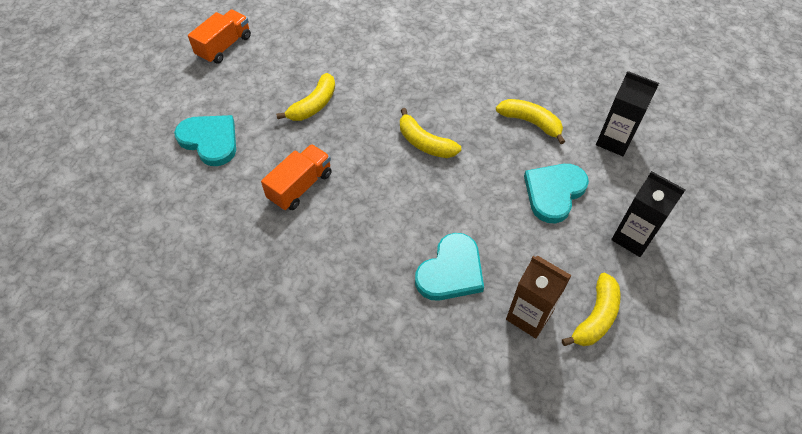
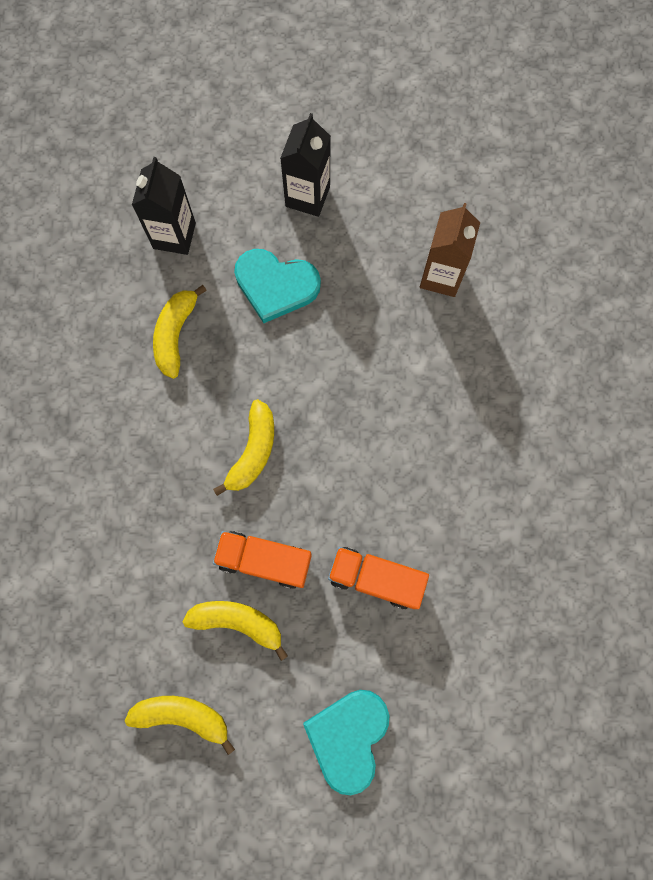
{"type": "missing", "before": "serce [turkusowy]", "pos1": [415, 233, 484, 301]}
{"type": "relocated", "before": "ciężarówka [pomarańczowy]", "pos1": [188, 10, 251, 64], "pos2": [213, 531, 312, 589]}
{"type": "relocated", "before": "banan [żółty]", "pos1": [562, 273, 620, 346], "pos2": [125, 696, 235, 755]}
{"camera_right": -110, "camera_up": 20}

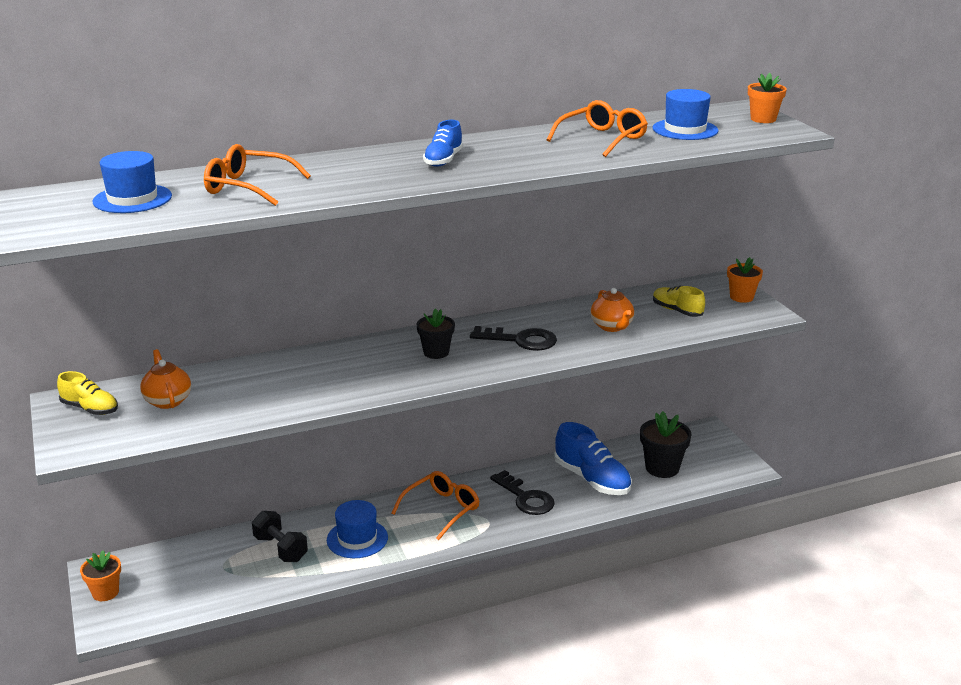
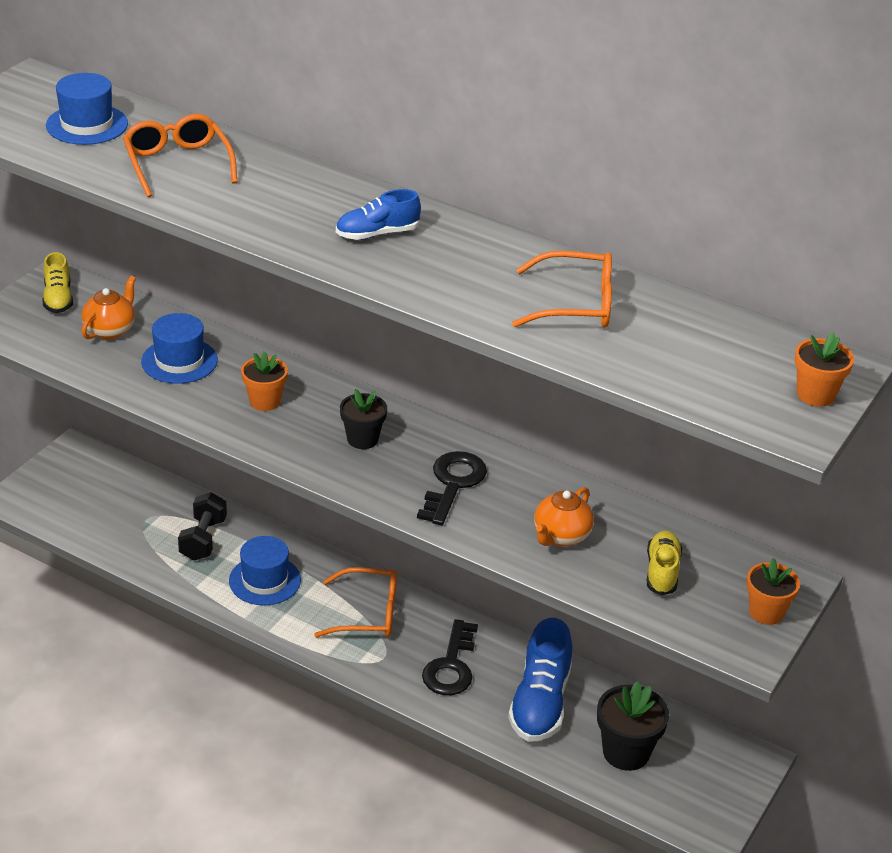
{"type": "relocated", "before": "doniczka [pomarańczowy]", "pos1": [80, 550, 121, 601], "pos2": [241, 351, 288, 411]}
{"type": "relocated", "before": "kapelusz [niebieski]", "pos1": [653, 89, 718, 140], "pos2": [141, 313, 218, 384]}
{"type": "spun", "before": "klucz [czarny]", "pos1": [470, 326, 557, 351], "pos2": [417, 451, 487, 525], "turn": -135}
{"camera_right": 50, "camera_up": 10}

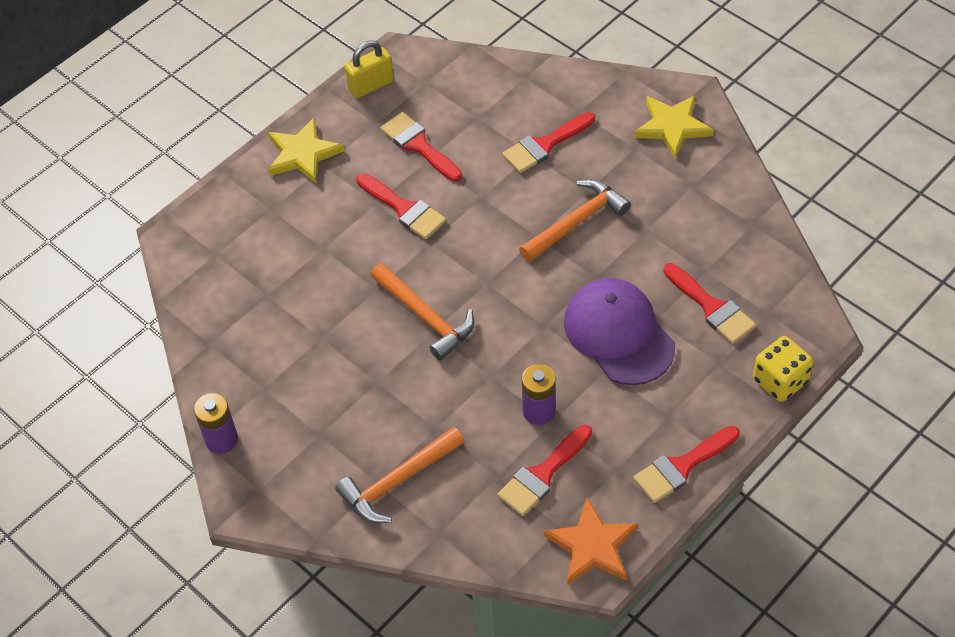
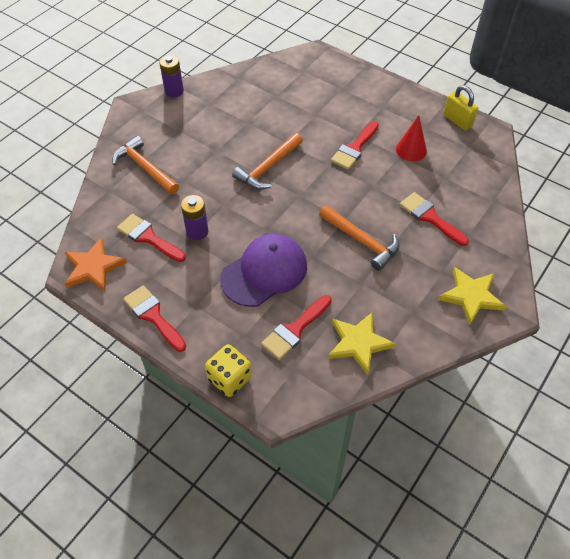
{"type": "relocated", "before": "gwiazda [żółty]", "pos1": [268, 118, 345, 184], "pos2": [328, 312, 396, 375]}
{"type": "exchanged", "before": "pędzel [czerwony]", "after": "stożek [czerwony]", "pos1": [381, 112, 462, 182], "pos2": [396, 115, 427, 161]}
{"camera_right": 80, "camera_up": 0}

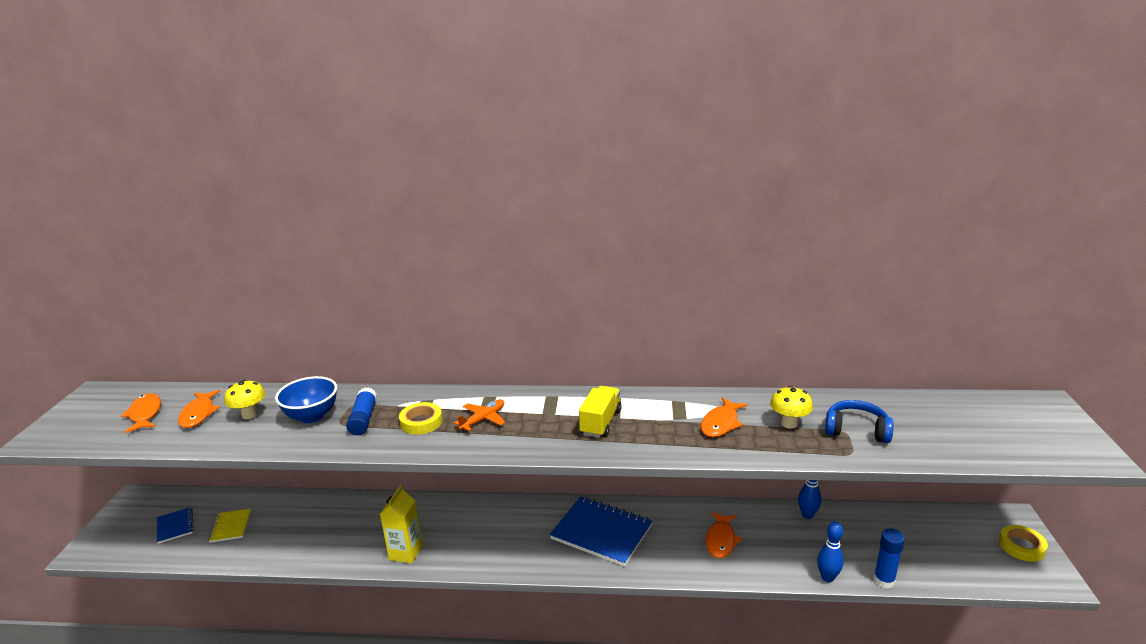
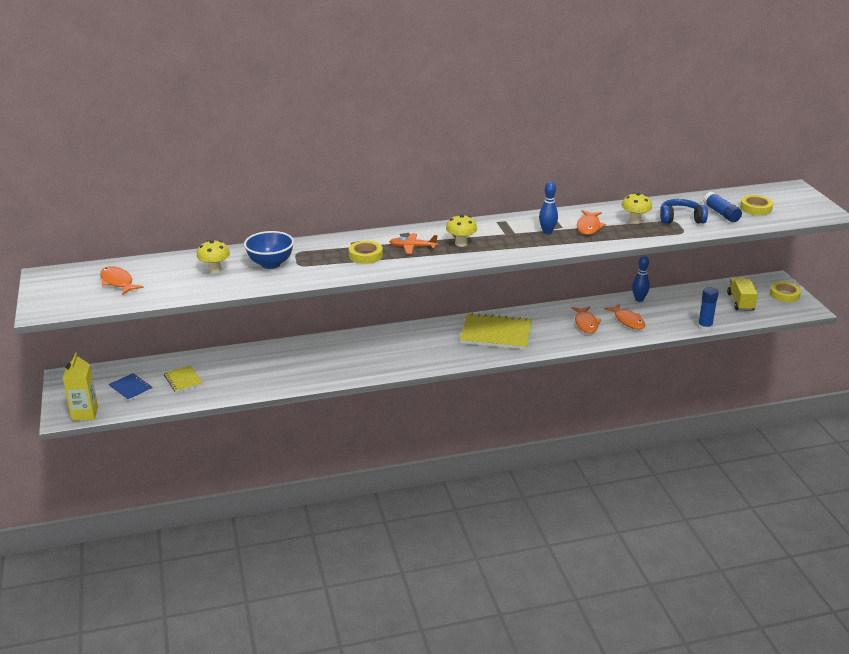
{"type": "appeared", "after": "grzyb [żółty]", "pos2": [446, 214, 477, 247]}
{"type": "appeared", "after": "taśma klejąca [żółty]", "pos2": [740, 195, 773, 215]}
{"type": "relocated", "before": "ryba [pomarańczowy]", "pos1": [178, 390, 220, 428], "pos2": [604, 304, 645, 330]}
{"type": "relocated", "before": "klej w sztyfcie [niebieski]", "pos1": [346, 387, 377, 435], "pos2": [703, 192, 742, 222]}
{"type": "relocated", "before": "karton mleka [żółty]", "pos1": [380, 485, 423, 564], "pos2": [63, 352, 98, 421]}
{"type": "relocated", "before": "ciężarówka [żółty]", "pos1": [579, 386, 622, 438], "pos2": [727, 278, 758, 311]}
{"type": "relocated", "before": "kręgiel [niebieski]", "pos1": [817, 522, 844, 582], "pos2": [539, 182, 558, 234]}
{"type": "colour", "before": "zeszyt [niebieski]", "after": "zeszyt [żółty]", "pos1": [550, 496, 652, 566], "pos2": [460, 312, 532, 350]}
{"type": "spun", "before": "samolot [pomarańczowy]", "pos1": [454, 399, 505, 431], "pos2": [389, 233, 438, 254], "turn": -105}
{"camera_right": -20, "camera_up": 5}

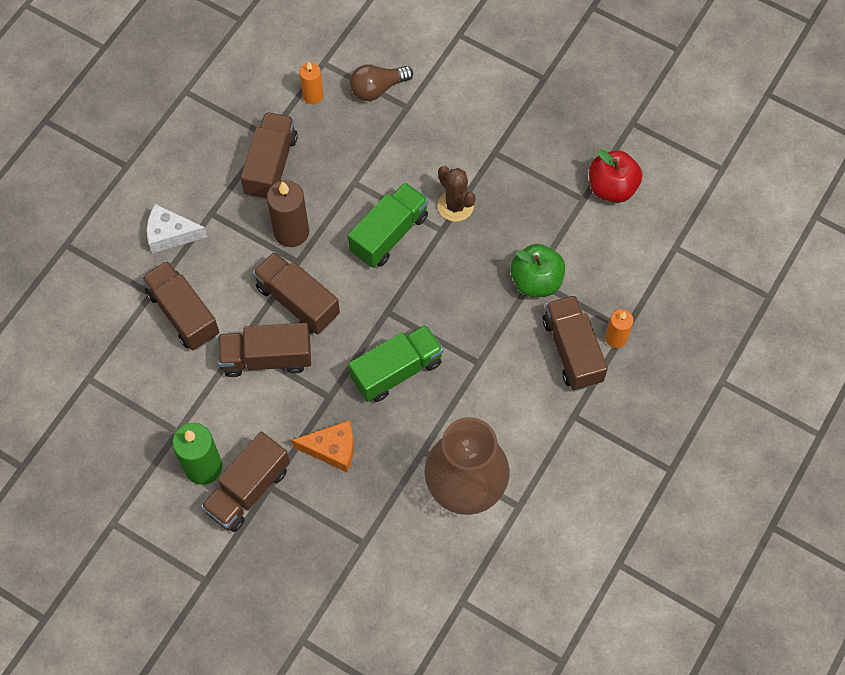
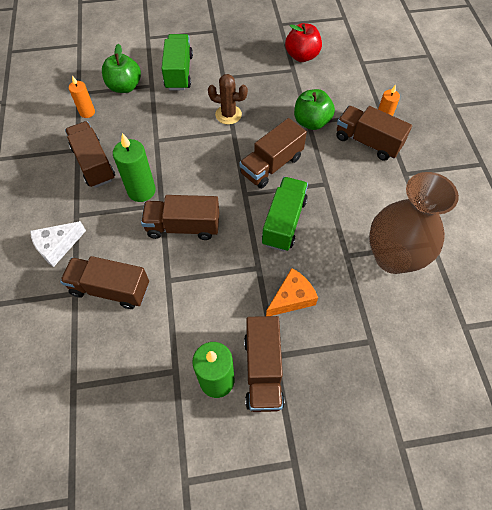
{"type": "relocated", "before": "ciężarówka [brązowy]", "pos1": [218, 323, 311, 377], "pos2": [239, 118, 307, 189]}
{"type": "relocated", "before": "ciężarówka [zielony]", "pos1": [348, 182, 428, 268], "pos2": [161, 34, 193, 90]}
{"type": "exchanged", "before": "żarówka [brązowy]", "after": "jabłko [zielony]", "pos1": [350, 64, 413, 101], "pos2": [102, 44, 141, 93]}
{"type": "colour", "before": "świeca [brązowy]", "after": "świeca [zielony]", "pos1": [267, 180, 309, 247], "pos2": [113, 133, 156, 202]}
{"camera_right": -40, "camera_up": -5}

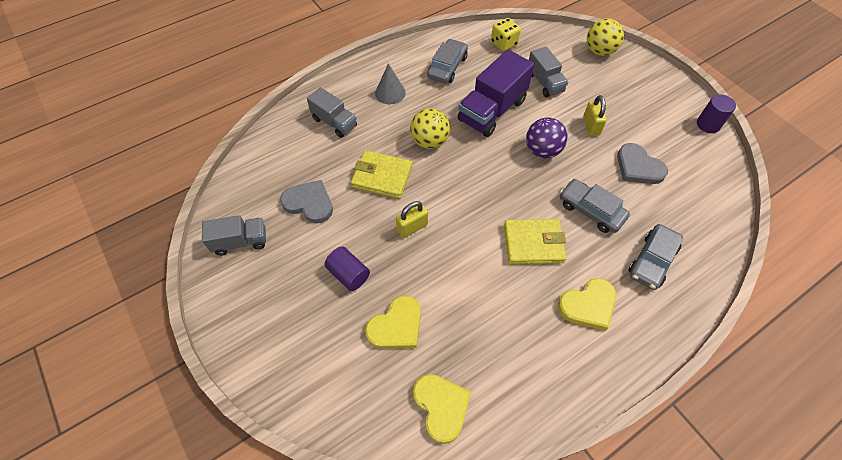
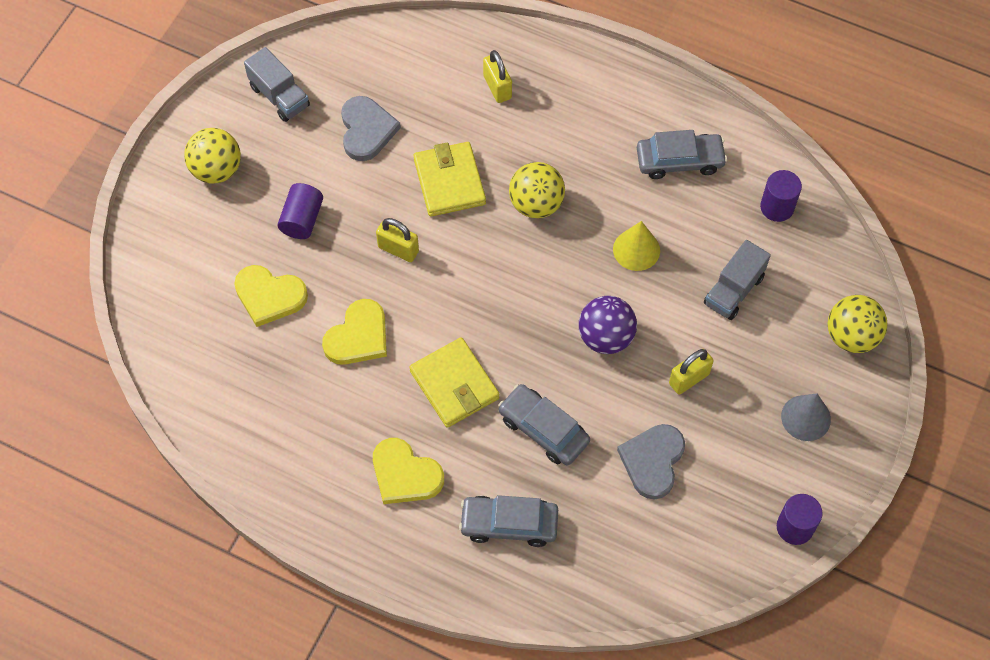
{"type": "appeared", "after": "piłka [żółty]", "pos2": [184, 128, 241, 184]}
{"type": "relocated", "before": "stożek [szary]", "pos1": [375, 63, 406, 104], "pos2": [781, 393, 831, 441]}
{"type": "relocated", "before": "serce [żółty]", "pos1": [413, 374, 471, 444], "pos2": [322, 299, 387, 365]}
{"type": "exchanged", "before": "ciężarówka [szary]", "after": "kłódka [żółty]", "pos1": [307, 87, 357, 138], "pos2": [483, 50, 512, 103]}
{"type": "exchanged", "before": "ciężarówka [fioletowy]", "after": "stożek [żółty]", "pos1": [458, 49, 534, 137], "pos2": [613, 221, 660, 271]}
{"type": "exchanged", "before": "kostka do gry [żółty]", "after": "walec [fioletowy]", "pos1": [491, 18, 521, 51], "pos2": [760, 170, 802, 222]}
{"type": "spun", "before": "samochód [szary]", "pos1": [560, 179, 630, 233], "pos2": [498, 384, 590, 465], "turn": -60}
{"camera_right": 60, "camera_up": 5}

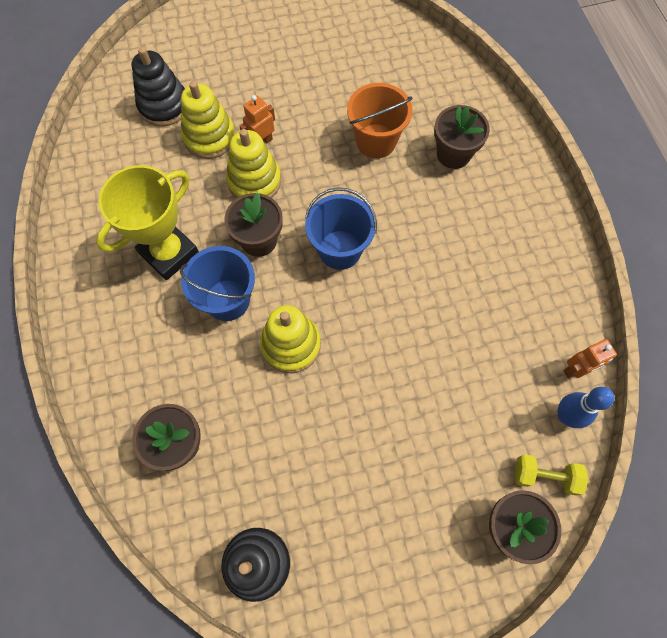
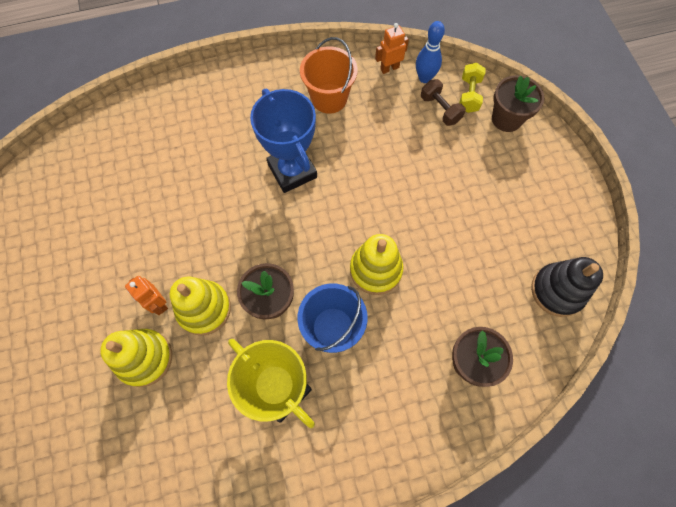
{"type": "missing", "before": "zabawka nakładanka [czarny]", "pos1": [132, 47, 185, 127]}
{"type": "missing", "before": "wiadro [niebieski]", "pos1": [305, 188, 377, 270]}
{"type": "missing", "before": "doniczka [brązowy]", "pos1": [434, 105, 490, 169]}
{"type": "appeared", "after": "puchar [niebieski]", "pos2": [250, 89, 317, 193]}
{"type": "appeared", "after": "hantel [brązowy]", "pos2": [421, 79, 466, 126]}
{"type": "relocated", "before": "wiadro [pomarańczowy]", "pos1": [347, 83, 413, 158], "pos2": [300, 37, 358, 114]}
{"type": "spun", "before": "robot [pomarańczowy]", "pos1": [563, 339, 617, 378], "pos2": [375, 23, 409, 74], "turn": -90}
{"camera_right": -90, "camera_up": 0}

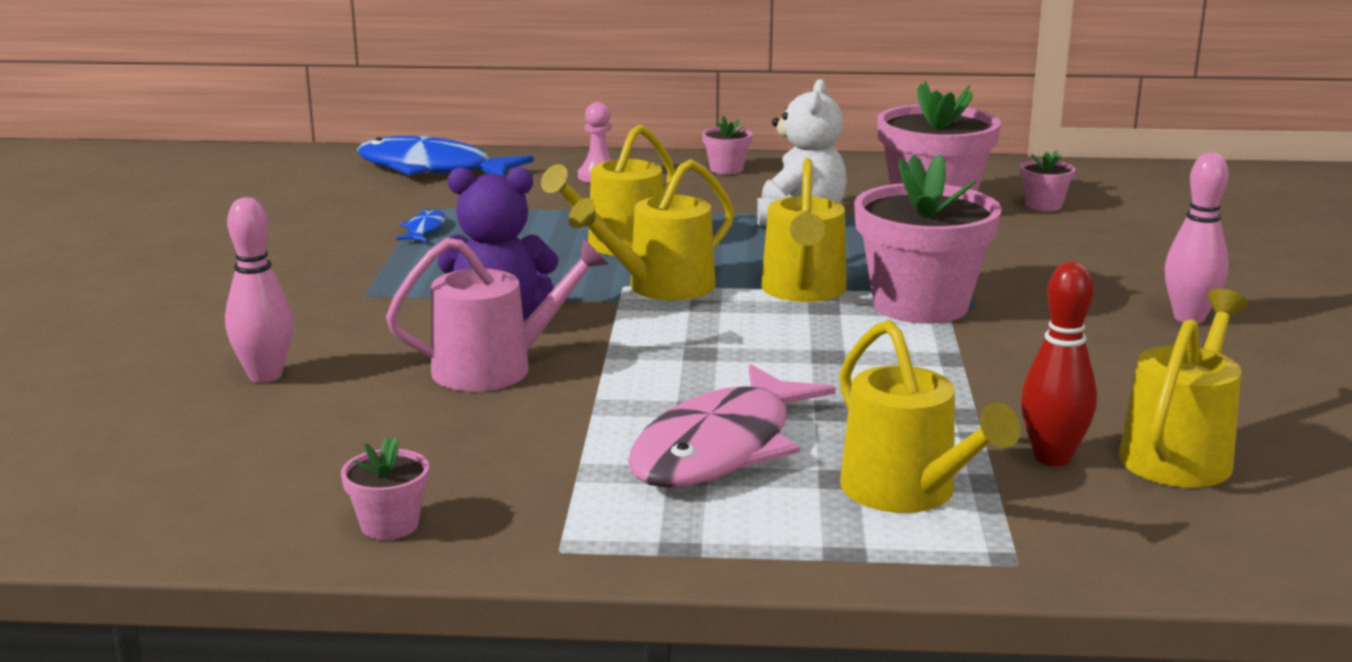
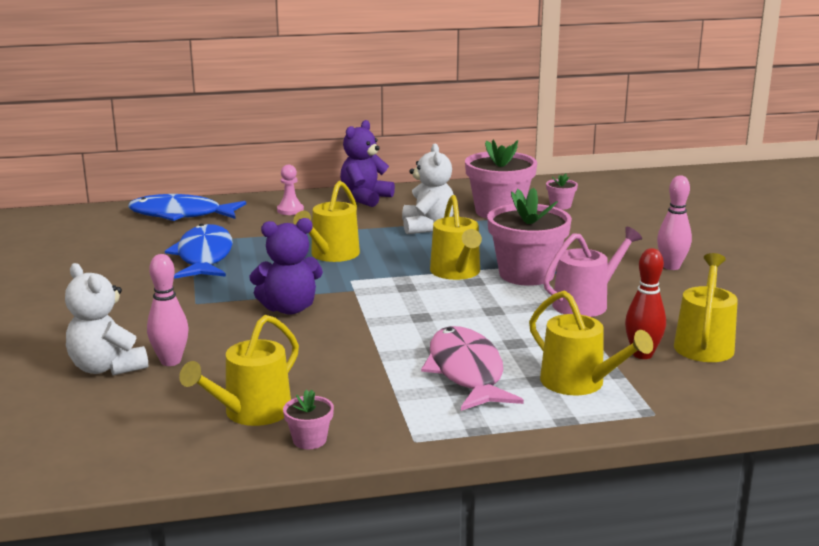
{"type": "appeared", "after": "miś [biały]", "pos2": [65, 263, 148, 375]}
{"type": "relocated", "before": "konewka [różowy]", "pos1": [386, 238, 608, 391], "pos2": [543, 227, 642, 317]}
{"type": "relocated", "before": "konewka [żółty]", "pos1": [568, 159, 734, 300], "pos2": [179, 315, 299, 426]}
{"type": "exchanged", "before": "doniczka [różowy]", "after": "miś [fioletowy]", "pos1": [702, 116, 752, 174], "pos2": [340, 120, 395, 207]}
{"type": "spun", "before": "ryba [różowy]", "pos1": [628, 364, 836, 488], "pos2": [421, 326, 524, 411], "turn": 150}
{"type": "size", "before": "ryba [niebieski]", "pos1": [396, 210, 446, 242], "pos2": [165, 224, 233, 279], "scale": 2.47}
{"camera_right": -15, "camera_up": 0}

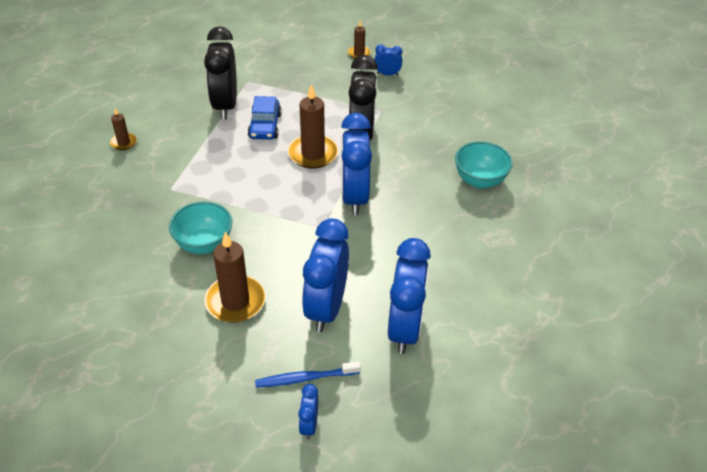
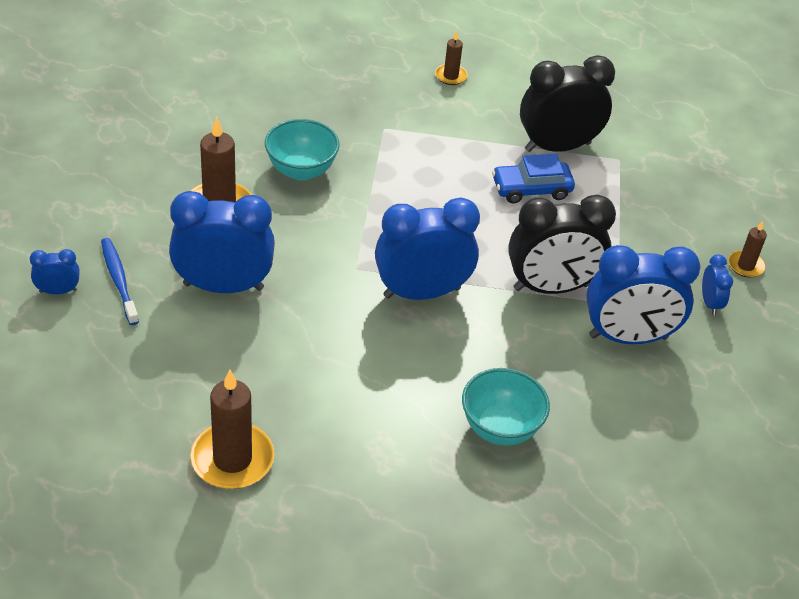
{"type": "relocated", "before": "świeca [brązowy]", "pos1": [288, 84, 338, 169], "pos2": [190, 370, 274, 489]}
{"type": "relocated", "before": "budzik [niebieski]", "pos1": [388, 238, 431, 354], "pos2": [586, 245, 700, 344]}
{"camera_right": 75, "camera_up": 0}

